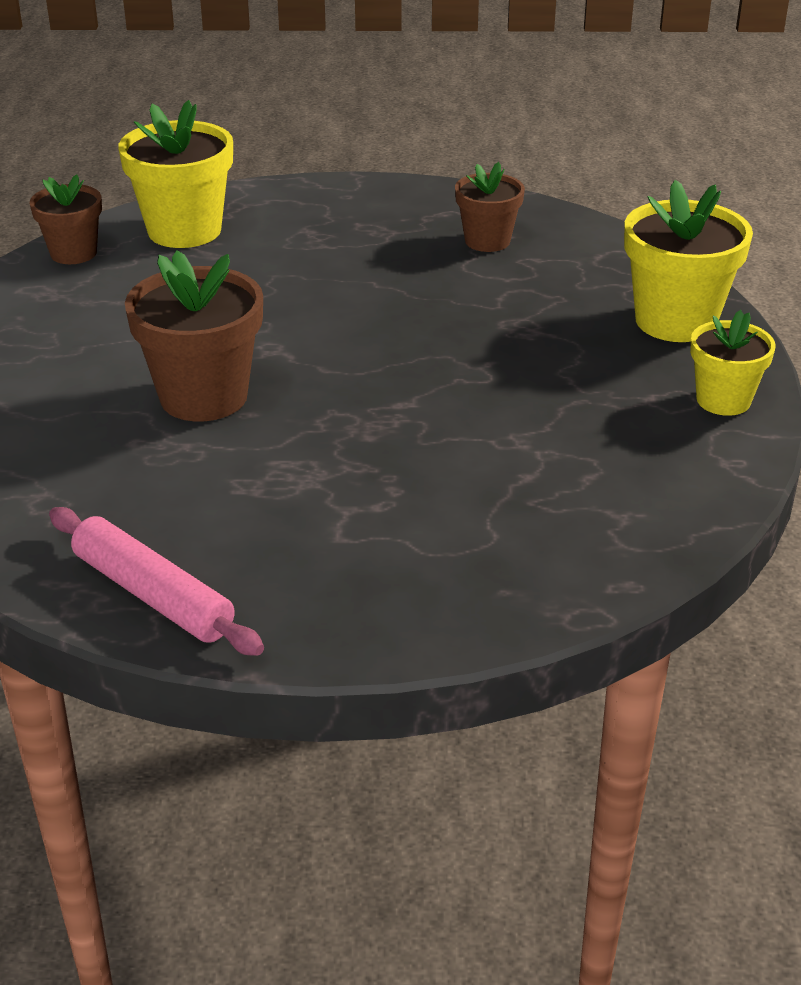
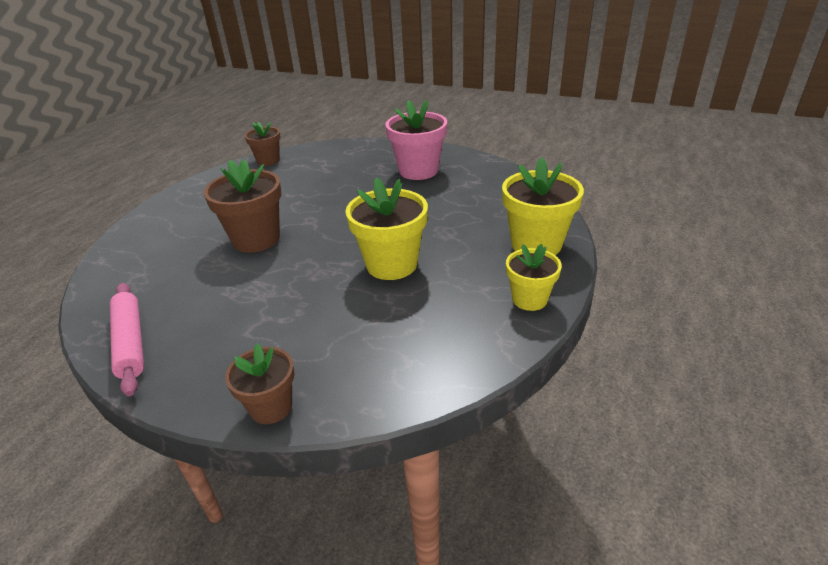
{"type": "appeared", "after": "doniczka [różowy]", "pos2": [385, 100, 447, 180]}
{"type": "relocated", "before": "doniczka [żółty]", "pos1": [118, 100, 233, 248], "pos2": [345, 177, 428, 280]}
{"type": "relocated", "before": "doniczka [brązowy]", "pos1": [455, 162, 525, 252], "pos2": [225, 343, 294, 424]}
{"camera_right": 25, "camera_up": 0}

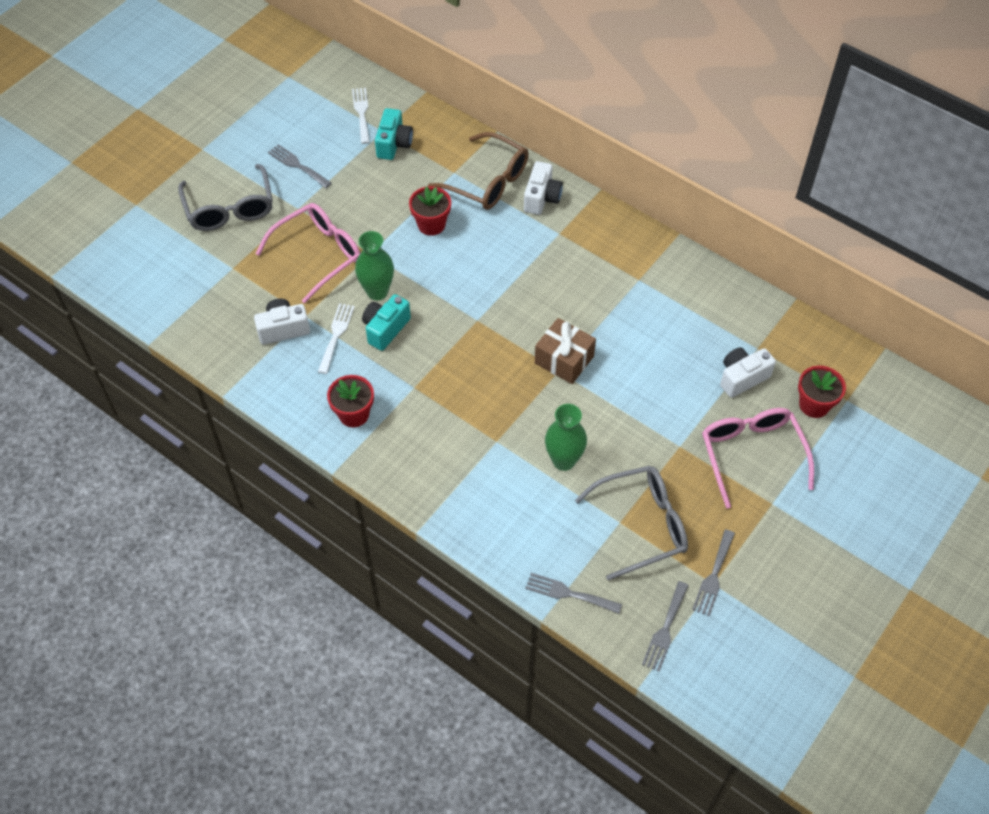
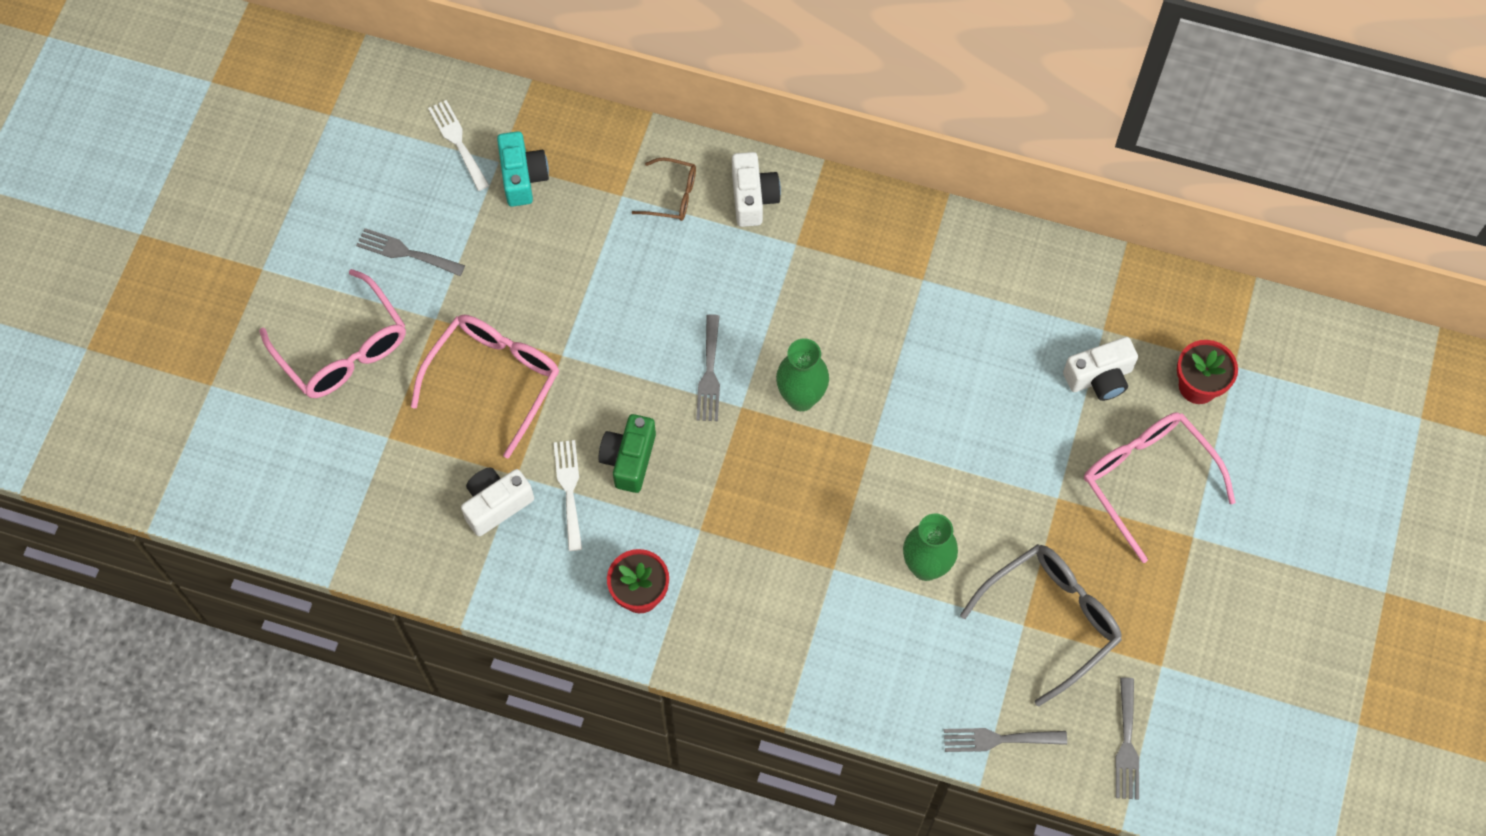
{"type": "missing", "before": "doniczka [czerwony]", "pos1": [409, 186, 451, 236]}
{"type": "missing", "before": "prezent [brązowy]", "pos1": [535, 318, 596, 384]}
{"type": "relocated", "before": "wazon [zielony]", "pos1": [355, 231, 394, 300], "pos2": [776, 339, 829, 411]}
{"type": "relocated", "before": "widelec [szary]", "pos1": [692, 529, 735, 616], "pos2": [696, 314, 720, 421]}
{"type": "colour", "before": "okulary [szary]", "after": "okulary [różowy]", "pos1": [178, 164, 273, 231], "pos2": [260, 269, 406, 398]}
{"type": "colour", "before": "aparat fotograficzny [turkusowy]", "after": "aparat fotograficzny [zielony]", "pos1": [362, 294, 411, 351], "pos2": [598, 414, 656, 493]}
{"type": "spun", "before": "aparat fotograficzny [biały]", "pos1": [720, 347, 776, 398], "pos2": [1063, 337, 1138, 401], "turn": -150}
{"type": "size", "before": "okulary [brązowy]", "pos1": [428, 132, 529, 210], "pos2": [632, 158, 696, 221], "scale": 0.54}
{"camera_right": -20, "camera_up": 10}

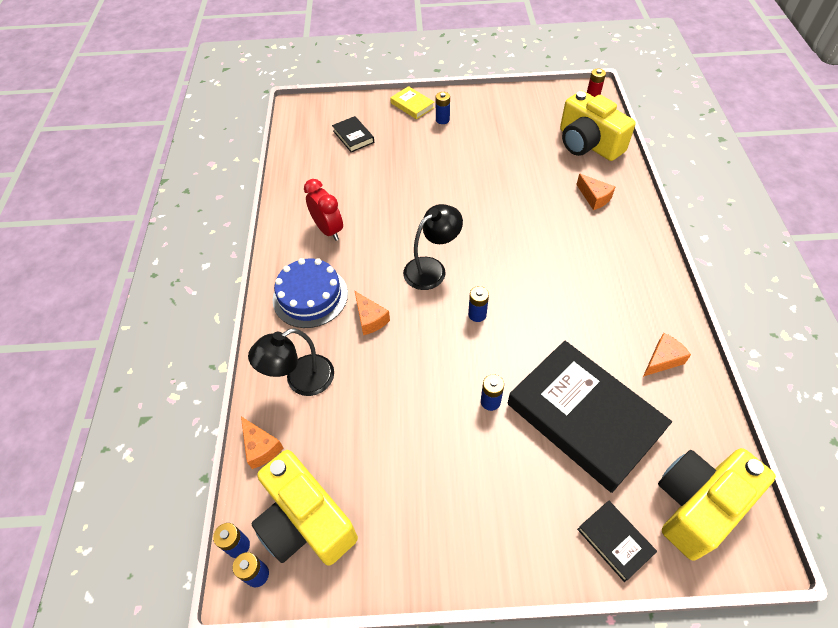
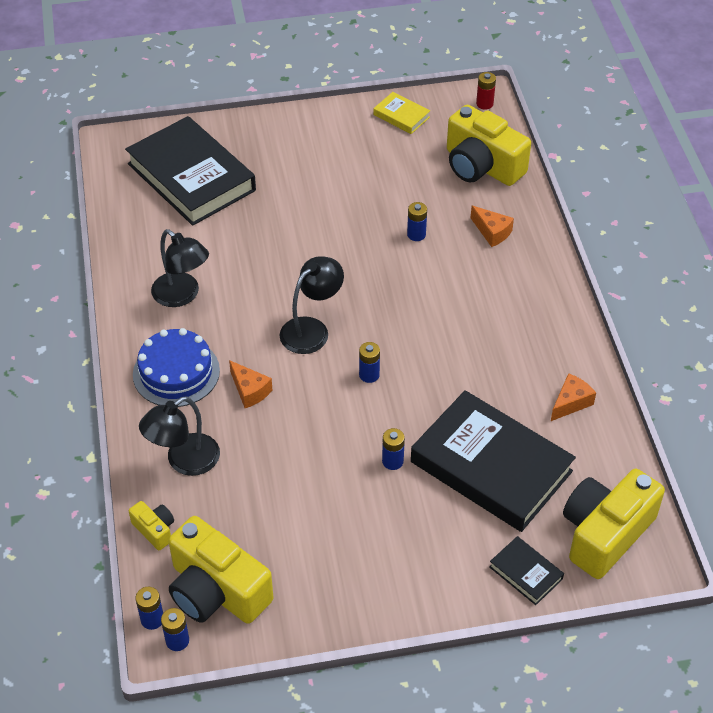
{"type": "relocated", "before": "książka [żółty]", "pos1": [390, 86, 435, 119], "pos2": [374, 92, 430, 134]}
{"type": "relocated", "before": "bateria [niebieski]", "pos1": [436, 92, 450, 124], "pos2": [407, 202, 427, 241]}
{"type": "exchanged", "before": "ser [pomarańczowy]", "after": "aparat fotograficzny [żółty]", "pos1": [241, 417, 283, 469], "pos2": [129, 501, 174, 550]}
{"type": "exchanged", "before": "budzik [czerwony]", "after": "lampka [czarny]", "pos1": [304, 179, 343, 241], "pos2": [151, 229, 209, 307]}
{"type": "size", "before": "książka [czarny]", "pos1": [332, 116, 374, 152], "pos2": [125, 116, 256, 226], "scale": 2.31}
{"camera_right": -10, "camera_up": -5}

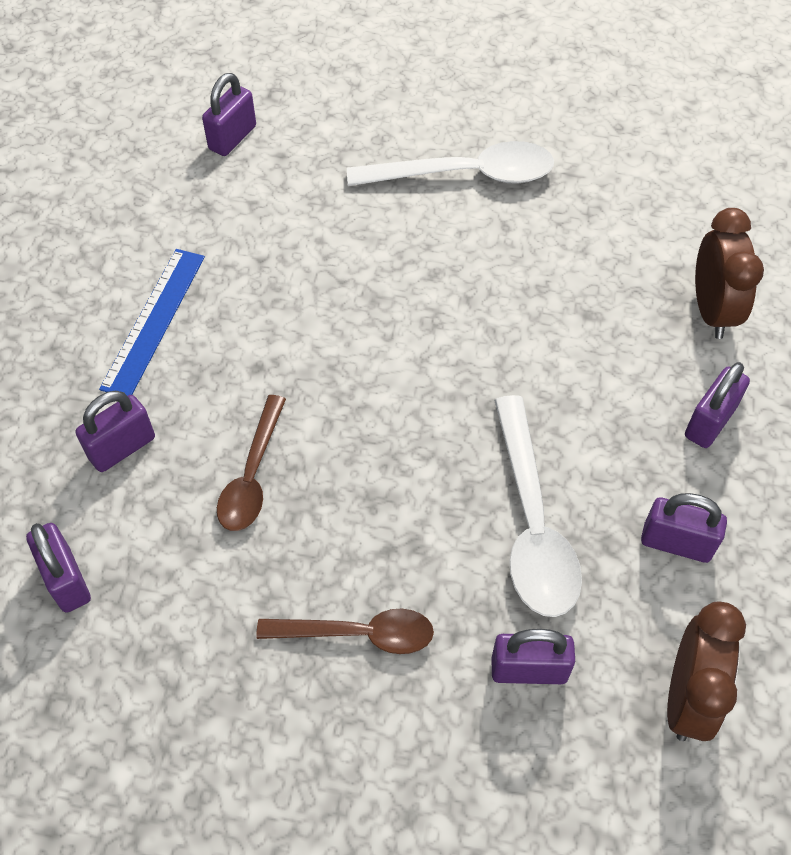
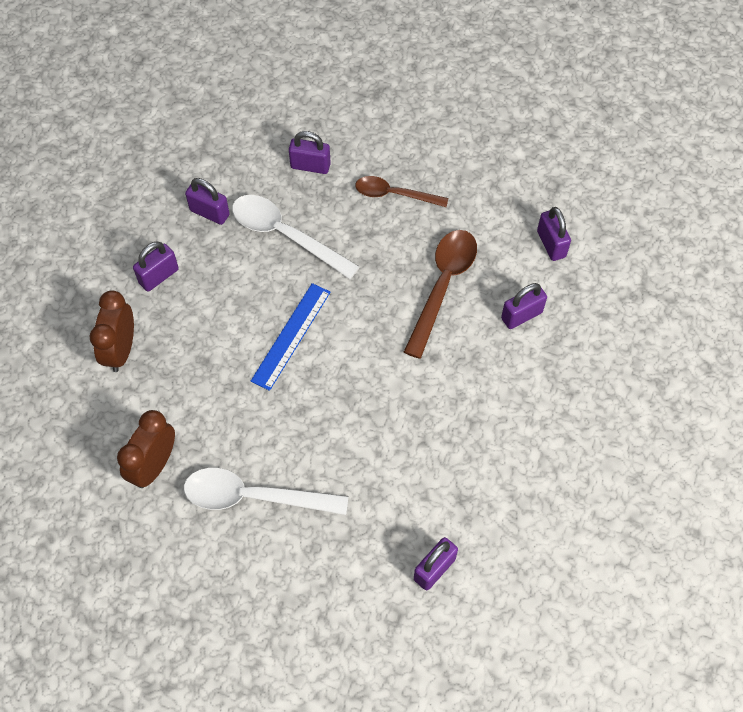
{"type": "relocated", "before": "linijka [niebieski]", "pos1": [99, 249, 205, 396], "pos2": [251, 283, 331, 391]}
{"type": "relocated", "before": "budzik [brązowy]", "pos1": [667, 601, 746, 741], "pos2": [117, 410, 175, 488]}
{"type": "spun", "before": "łyżka [biały]", "pos1": [494, 395, 582, 617], "pos2": [232, 195, 360, 279], "turn": -60}
{"type": "size", "before": "łyżka [brązowy]", "pos1": [217, 395, 286, 531], "pos2": [404, 230, 477, 359], "scale": 1.52}
{"camera_right": -170, "camera_up": 5}

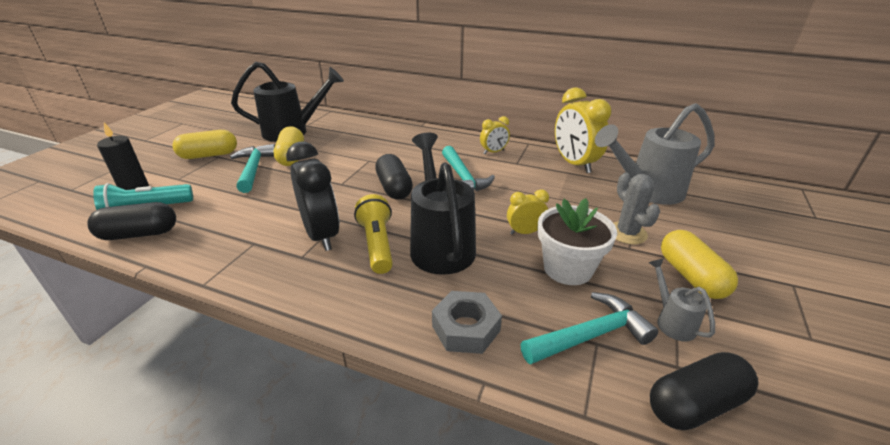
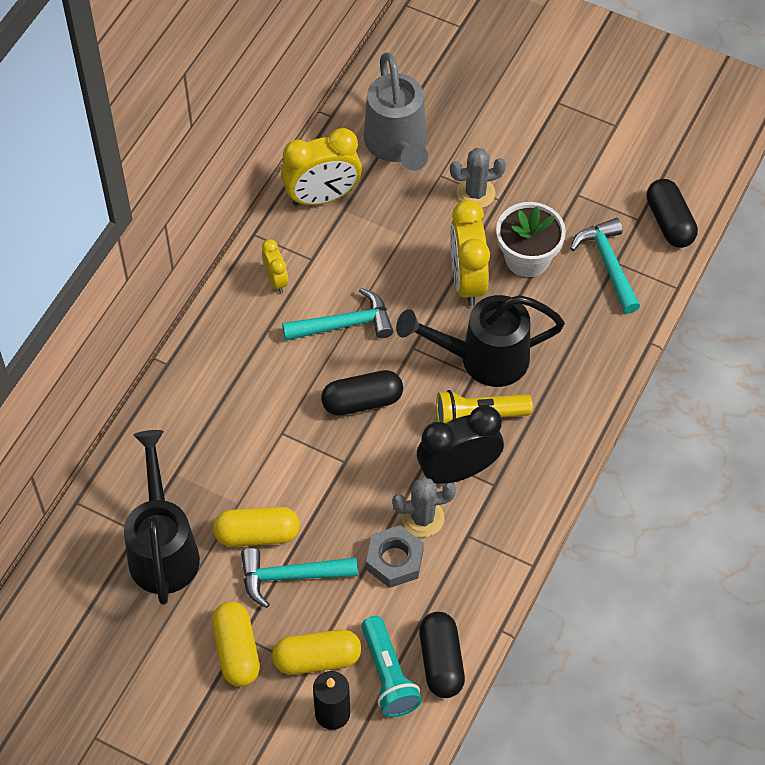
{"type": "missing", "before": "konewka [szary]", "pos1": [648, 258, 715, 341]}
{"type": "appeared", "after": "kaktus [szary]", "pos2": [392, 477, 456, 537]}
{"type": "relocated", "before": "nakrętka [szary]", "pos1": [432, 291, 502, 354], "pos2": [366, 525, 424, 588]}
{"type": "relocated", "before": "kapsułka [żółty]", "pos1": [661, 230, 738, 299], "pos2": [272, 629, 361, 675]}
{"type": "size", "before": "budzik [żółty]", "pos1": [507, 189, 549, 235], "pos2": [450, 200, 490, 306], "scale": 1.91}
{"camera_right": -85, "camera_up": 25}

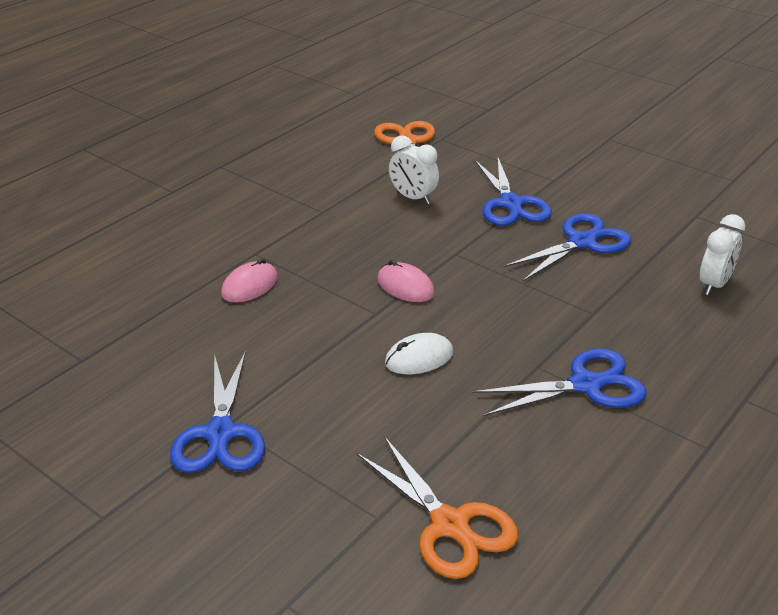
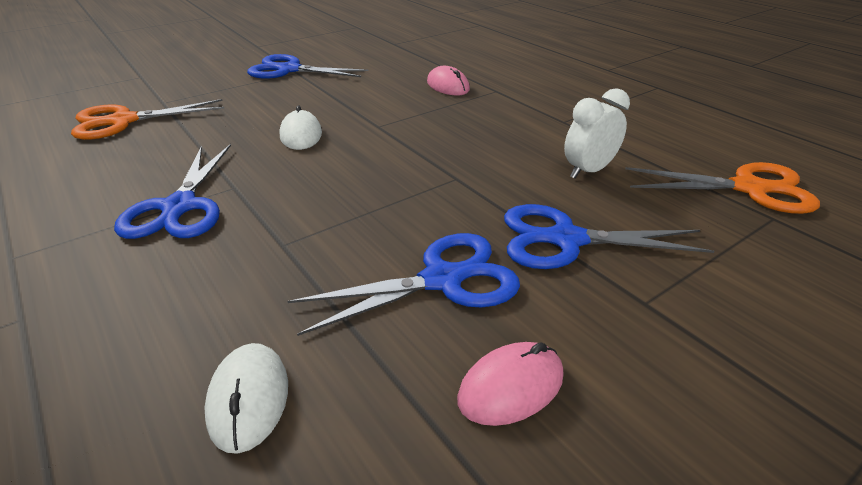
{"type": "relocated", "before": "myszka [różowy]", "pos1": [377, 260, 435, 302], "pos2": [457, 342, 564, 426]}
{"type": "exchanged", "before": "budzik [biały]", "after": "myszka [biały]", "pos1": [700, 214, 745, 295], "pos2": [204, 343, 288, 454]}
{"type": "spun", "before": "nożyczki [niebieski]", "pos1": [504, 213, 631, 281], "pos2": [287, 233, 520, 336], "turn": -90}
{"camera_right": 105, "camera_up": 0}

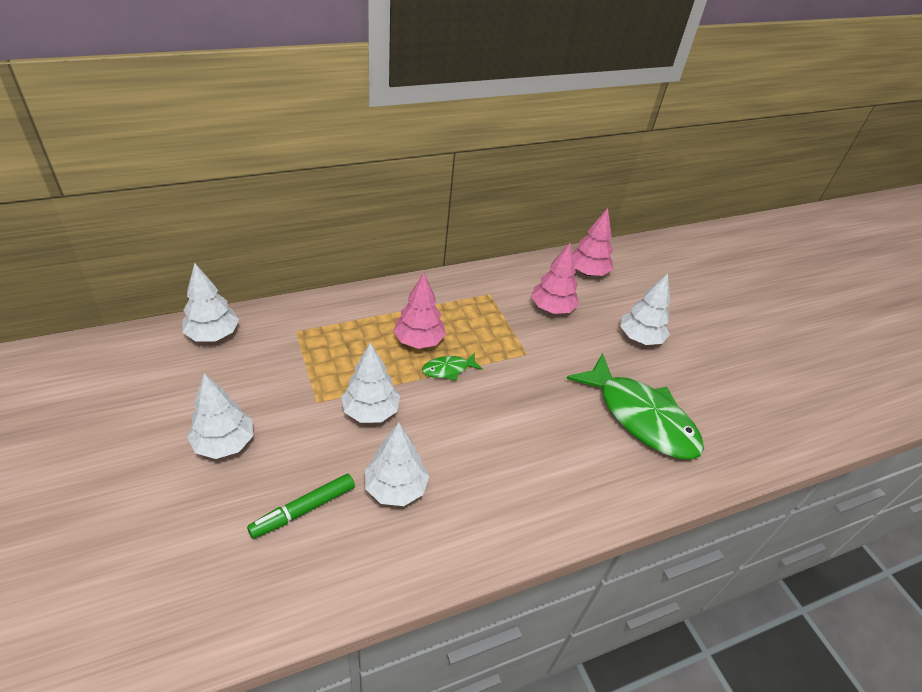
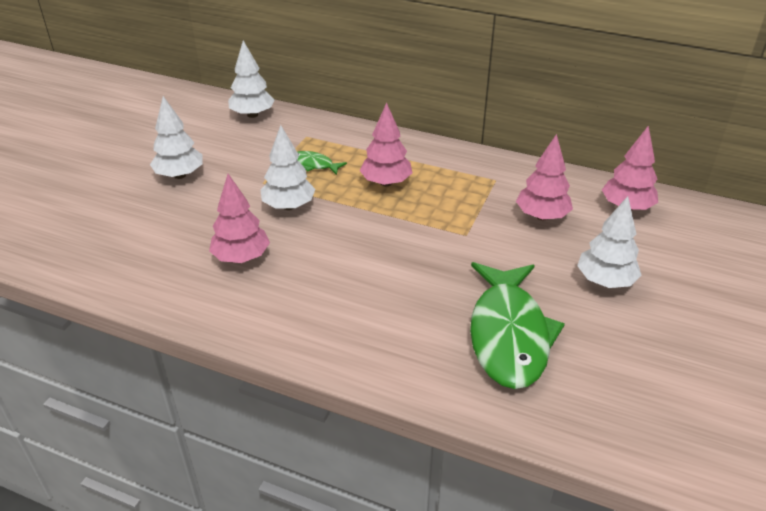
{"type": "missing", "before": "flamaster [zielony]", "pos1": [247, 474, 355, 539]}
{"type": "relocated", "before": "ryba [zielony]", "pos1": [422, 353, 483, 381], "pos2": [297, 151, 347, 175]}
{"type": "colour", "before": "drzewko [biały]", "after": "drzewko [różowy]", "pos1": [365, 422, 429, 506], "pos2": [209, 174, 270, 263]}
{"camera_right": 50, "camera_up": -5}

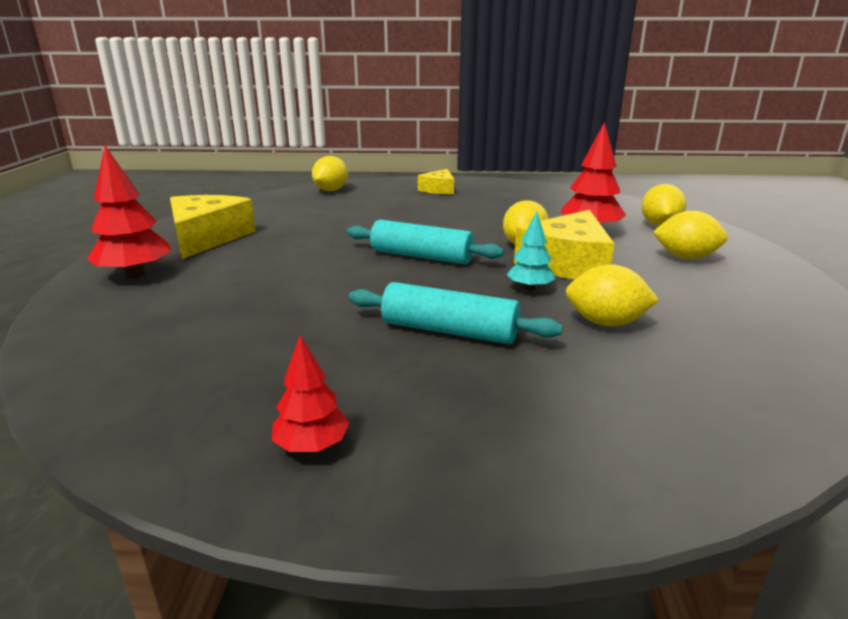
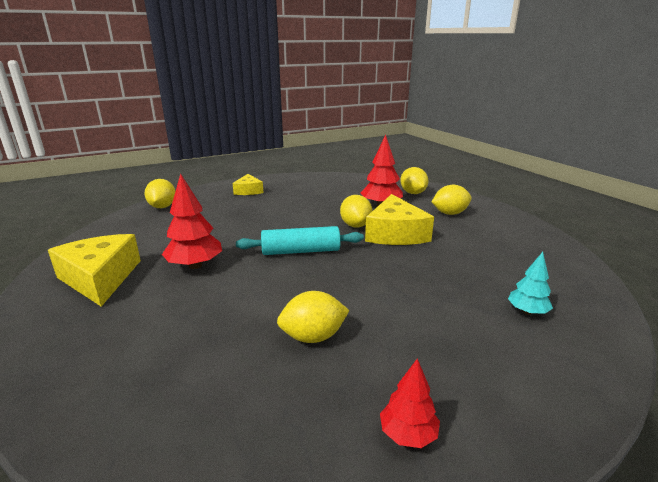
{"type": "missing", "before": "wałek do ciasta [turkusowy]", "pos1": [349, 282, 563, 344]}
{"type": "relocated", "before": "drzewko [czerwony]", "pos1": [87, 146, 171, 278], "pos2": [162, 173, 222, 269]}
{"type": "relocated", "before": "drzewko [turkusowy]", "pos1": [507, 211, 556, 291], "pos2": [508, 252, 553, 315]}
{"type": "relocated", "before": "cytryna [żółty]", "pos1": [566, 264, 659, 326], "pos2": [277, 291, 350, 343]}
{"camera_right": -30, "camera_up": 0}

